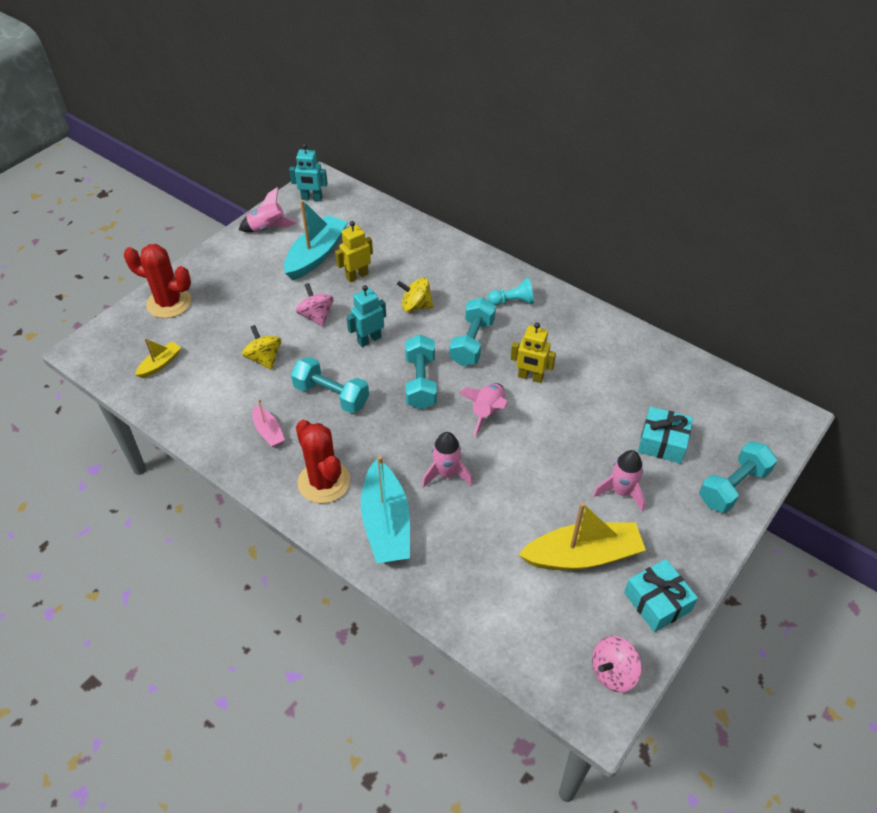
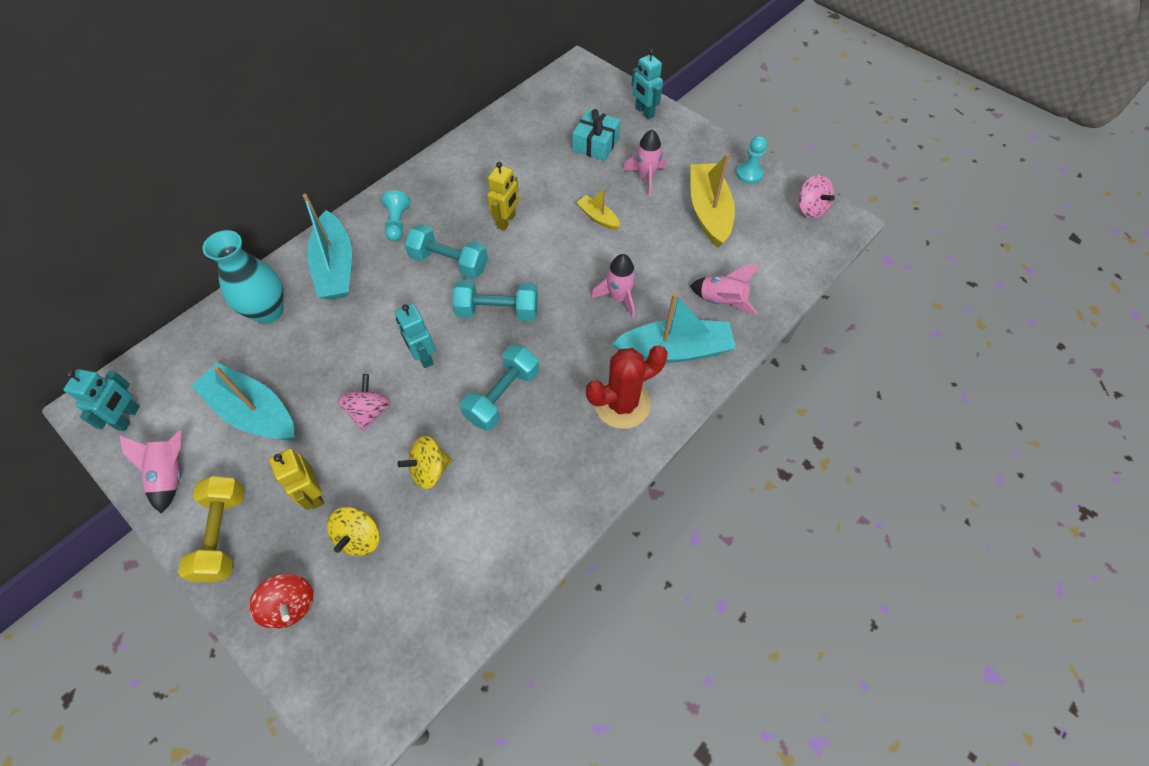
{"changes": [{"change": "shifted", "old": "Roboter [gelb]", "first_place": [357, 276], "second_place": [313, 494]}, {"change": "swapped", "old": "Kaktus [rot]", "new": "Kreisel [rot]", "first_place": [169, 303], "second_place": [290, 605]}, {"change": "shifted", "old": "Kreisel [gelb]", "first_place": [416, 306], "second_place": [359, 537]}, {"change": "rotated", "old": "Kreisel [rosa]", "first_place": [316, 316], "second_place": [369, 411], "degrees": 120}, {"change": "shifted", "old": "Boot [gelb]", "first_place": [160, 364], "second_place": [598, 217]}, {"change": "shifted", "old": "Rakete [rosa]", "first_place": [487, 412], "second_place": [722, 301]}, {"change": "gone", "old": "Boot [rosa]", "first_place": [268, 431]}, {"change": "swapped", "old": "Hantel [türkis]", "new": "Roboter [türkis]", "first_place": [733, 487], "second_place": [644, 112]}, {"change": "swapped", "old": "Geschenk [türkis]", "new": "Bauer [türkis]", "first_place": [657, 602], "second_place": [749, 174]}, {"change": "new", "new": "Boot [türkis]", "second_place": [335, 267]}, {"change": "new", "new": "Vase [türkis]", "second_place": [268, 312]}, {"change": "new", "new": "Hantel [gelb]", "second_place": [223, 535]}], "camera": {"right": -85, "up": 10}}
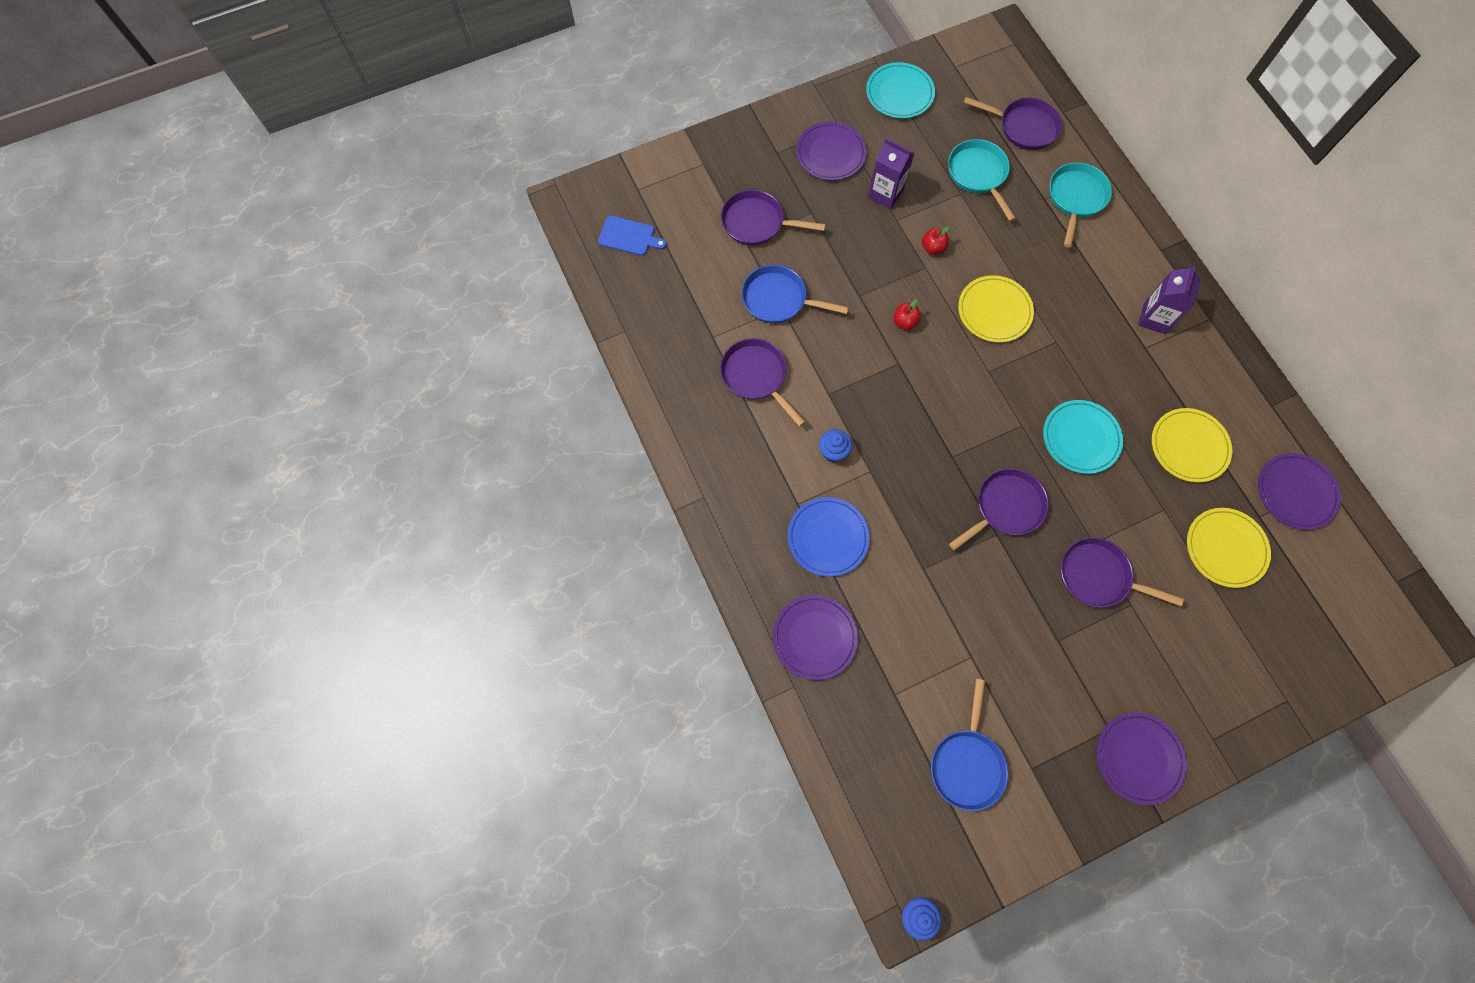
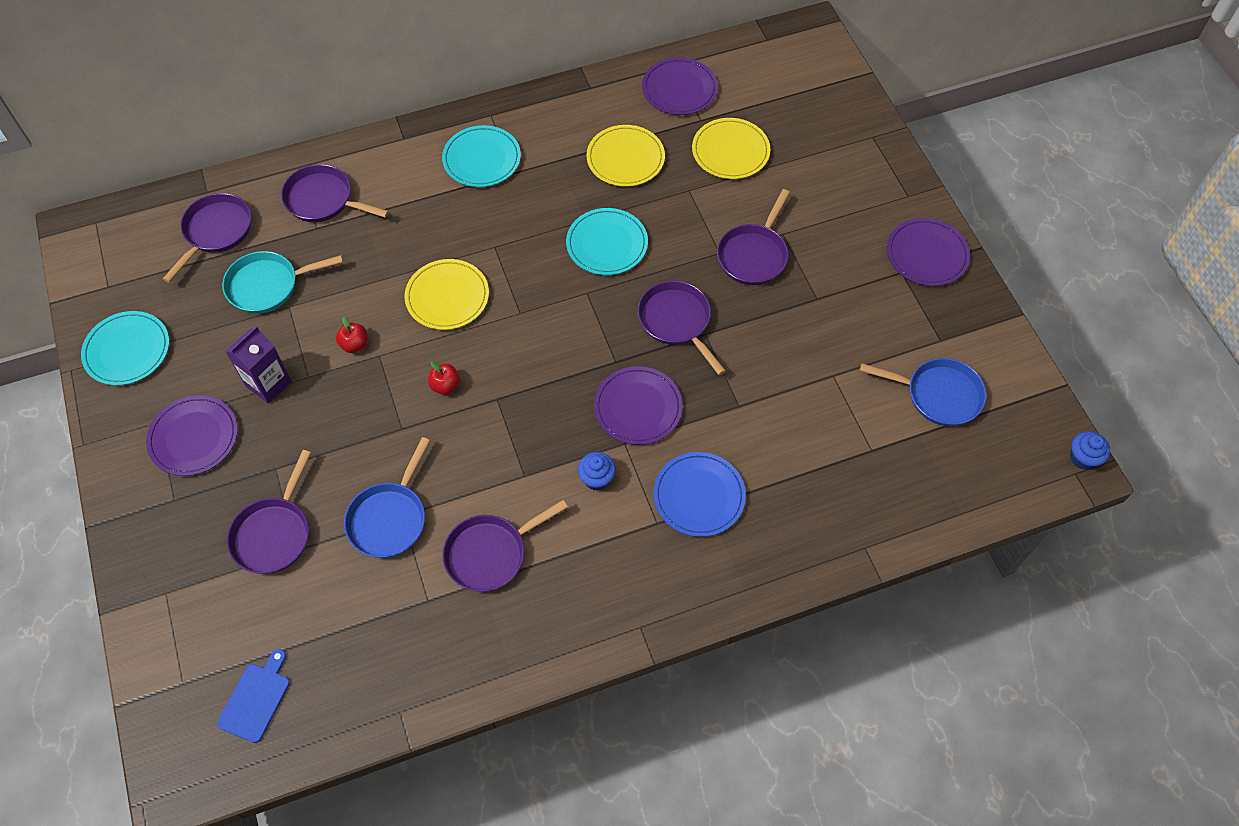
{"changes": [{"change": "repainted", "old": "Pfanne [türkis]", "new": "Pfanne [lila]", "first_place": [1075, 198], "second_place": [323, 200]}, {"change": "swapped", "old": "Getränkekarton [lila]", "new": "Teller [türkis]", "first_place": [1154, 318], "second_place": [482, 159]}, {"change": "shifted", "old": "Teller [lila]", "first_place": [814, 637], "second_place": [638, 407]}], "camera": {"right": -85, "up": -10}}
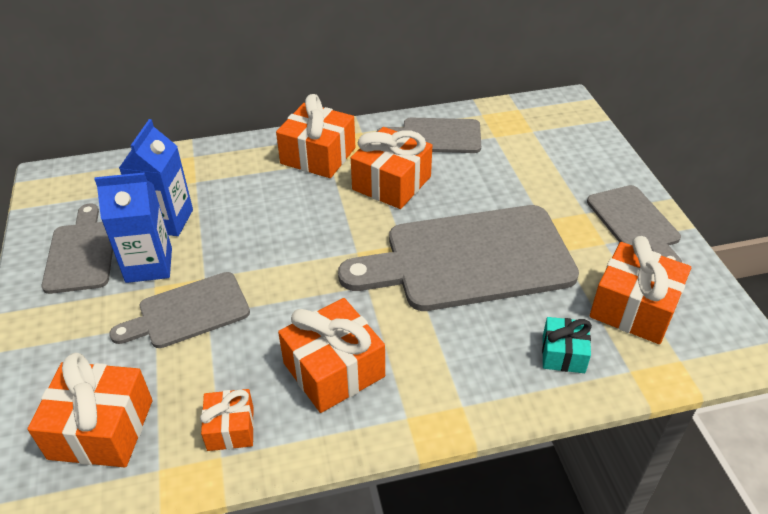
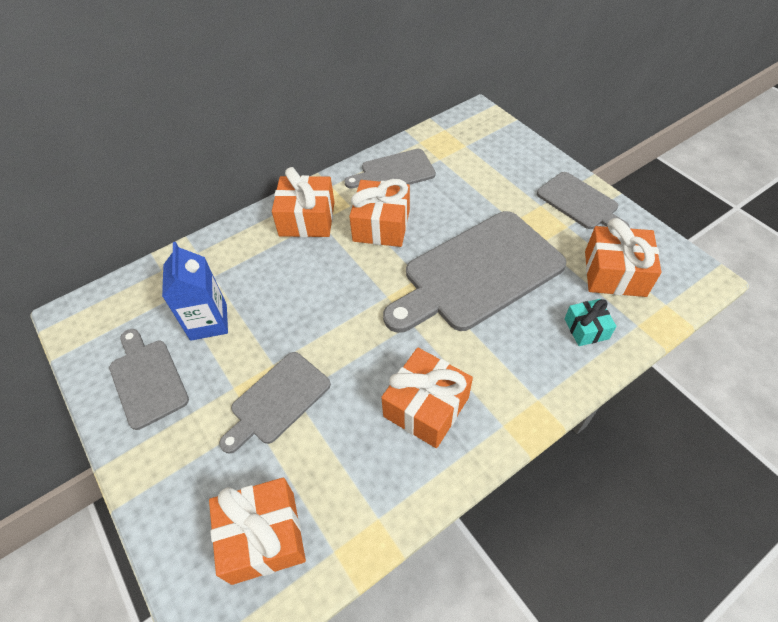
{"changes": [{"change": "gone", "old": "Getränkekarton [blau]", "first_place": [149, 265]}, {"change": "gone", "old": "Geschenk [orange]", "first_place": [230, 428]}], "camera": {"right": -20, "up": 10}}
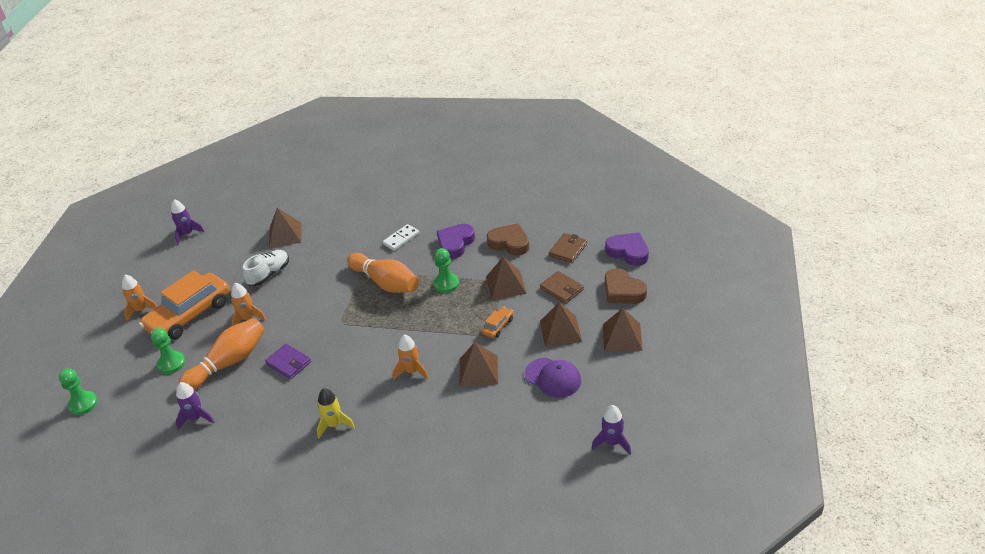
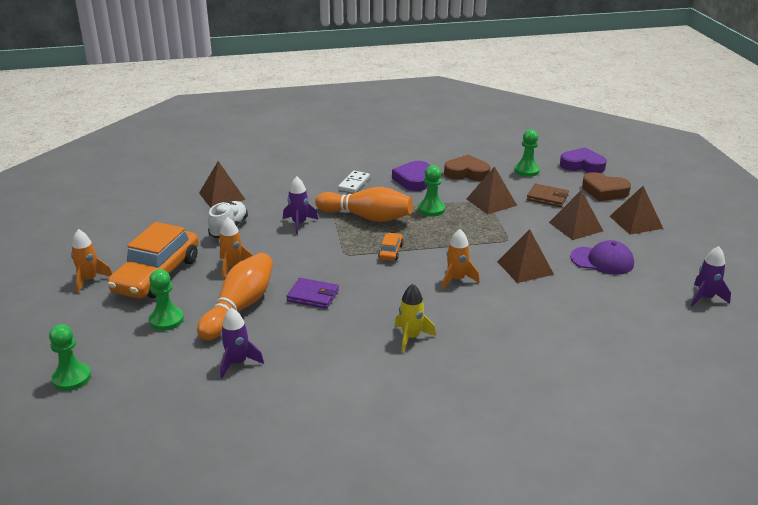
{"changes": [{"change": "shifted", "old": "Rakete [lila]", "first_place": [187, 234], "second_place": [299, 224]}, {"change": "swapped", "old": "Geldbörse [braun]", "new": "Bauer [grün]", "first_place": [568, 250], "second_place": [526, 171]}, {"change": "shifted", "old": "Auto [orange]", "first_place": [498, 326], "second_place": [391, 252]}], "camera": {"right": -25, "up": -10}}
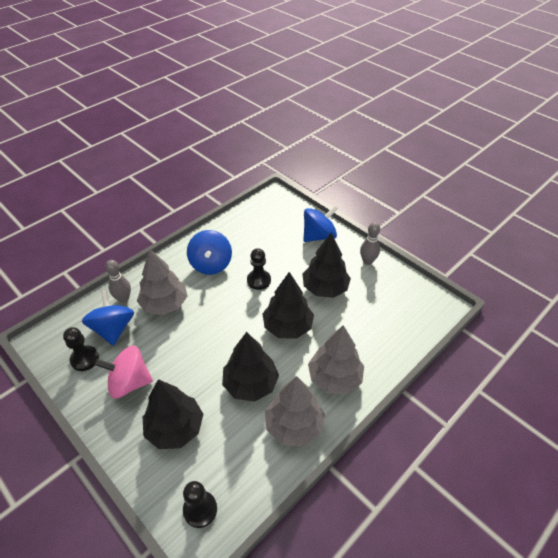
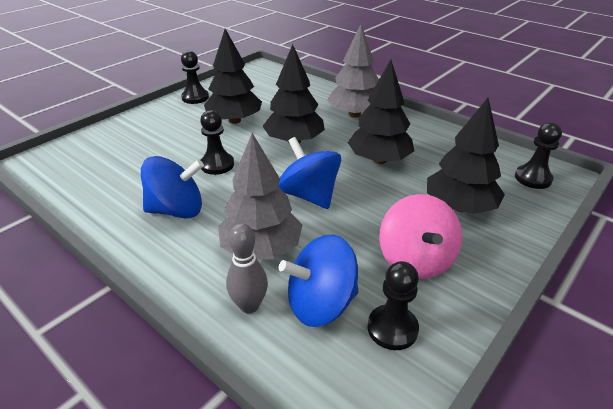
{"changes": [{"change": "shifted", "old": "Kreisel [blau]", "first_place": [319, 236], "second_place": [309, 195]}, {"change": "swapped", "old": "Bowlingkegel [grau]", "new": "Bauer [schwarz]", "first_place": [367, 261], "second_place": [195, 97]}, {"change": "gone", "old": "Baum [grau]", "first_place": [294, 425]}], "camera": {"right": -95, "up": -10}}
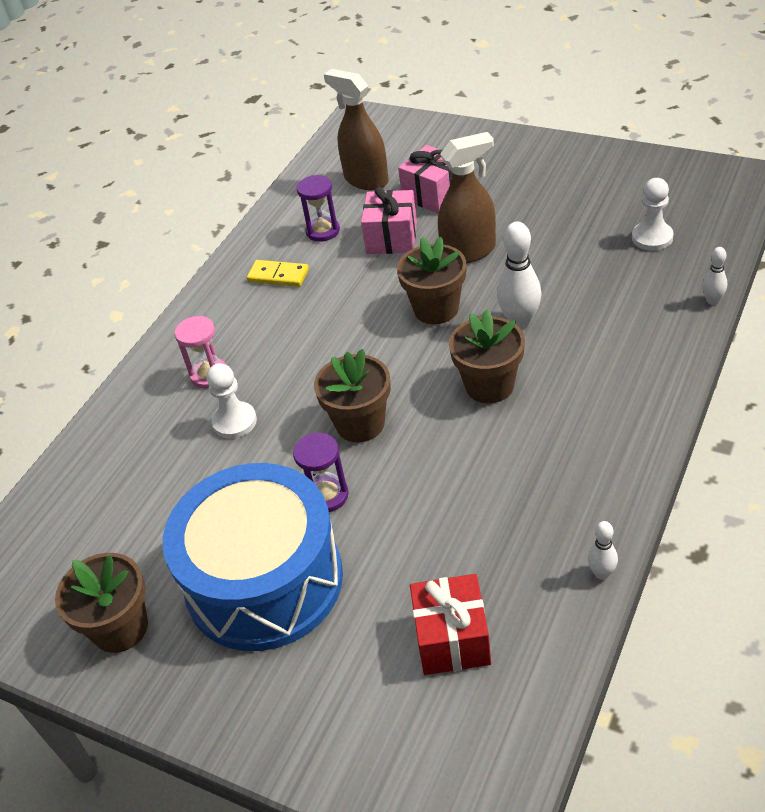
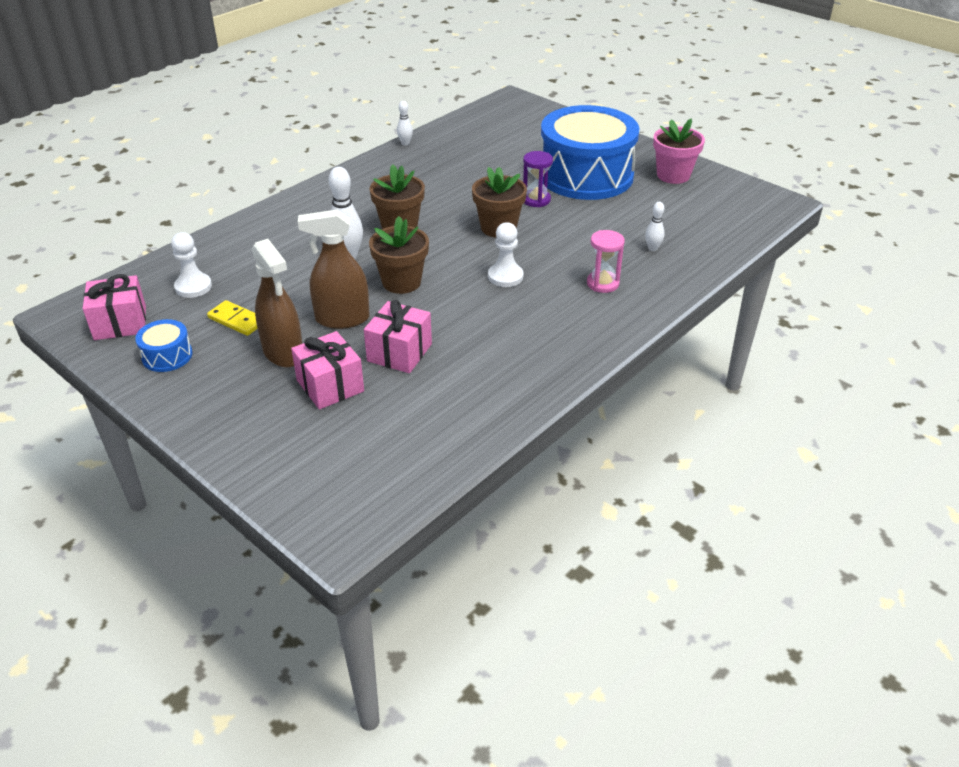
{"changes": [{"change": "shifted", "old": "Sprühflasche [braun]", "first_place": [366, 180], "second_place": [283, 353]}, {"change": "gone", "old": "Sanduhr [lila]", "first_place": [323, 231]}, {"change": "shifted", "old": "Bowlingkegel [weiß]", "first_place": [712, 301], "second_place": [652, 248]}, {"change": "shifted", "old": "Dominostein [gelb]", "first_place": [278, 276], "second_place": [237, 320]}, {"change": "shifted", "old": "Bauer [weiß]", "first_place": [234, 422], "second_place": [505, 276]}, {"change": "repainted", "old": "Blumentopf [braun]", "new": "Blumentopf [rosa]", "first_place": [120, 628], "second_place": [673, 175]}, {"change": "gone", "old": "Geschenk [rot]", "first_place": [452, 639]}, {"change": "new", "new": "Geschenk [rosa]", "second_place": [120, 323]}, {"change": "new", "new": "Trommel [blau]", "second_place": [167, 356]}], "camera": {"right": -170, "up": -5}}
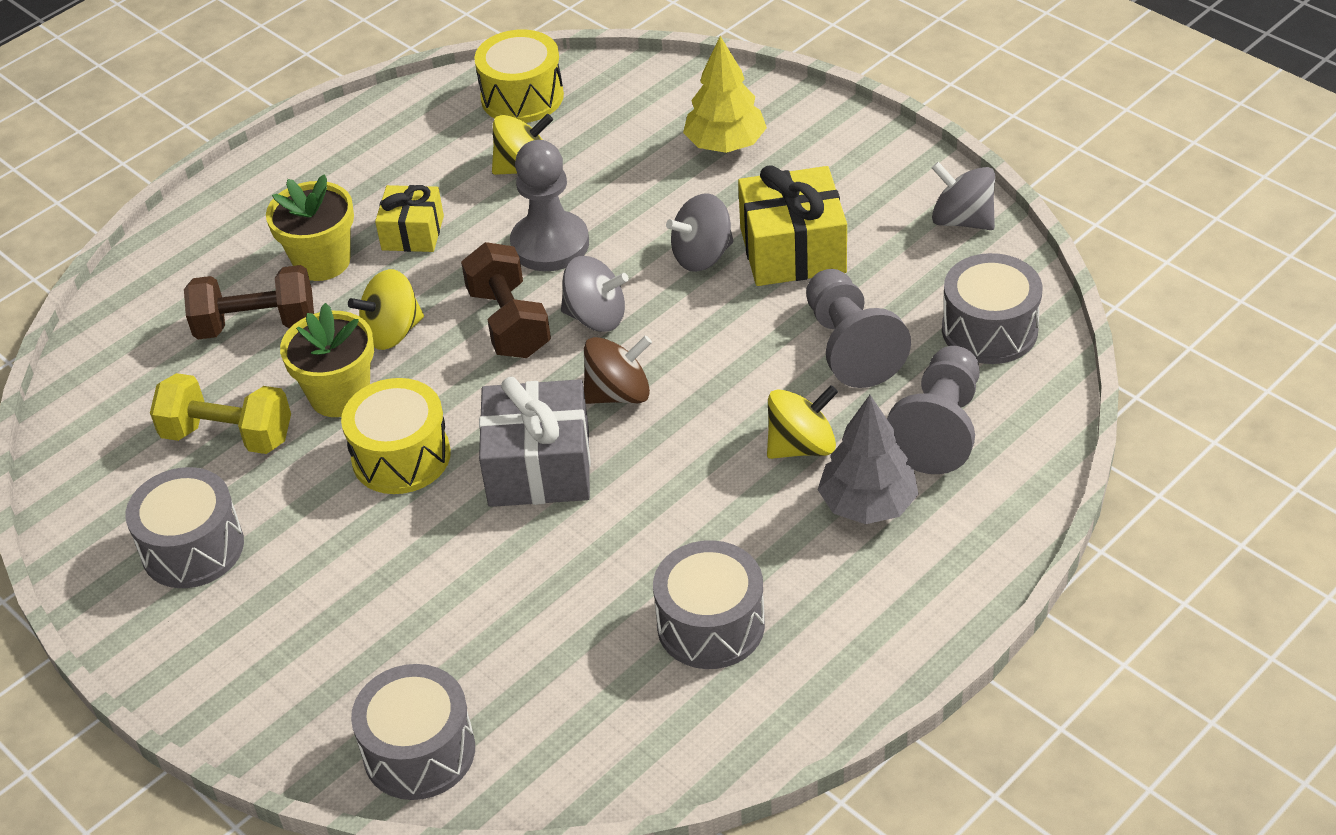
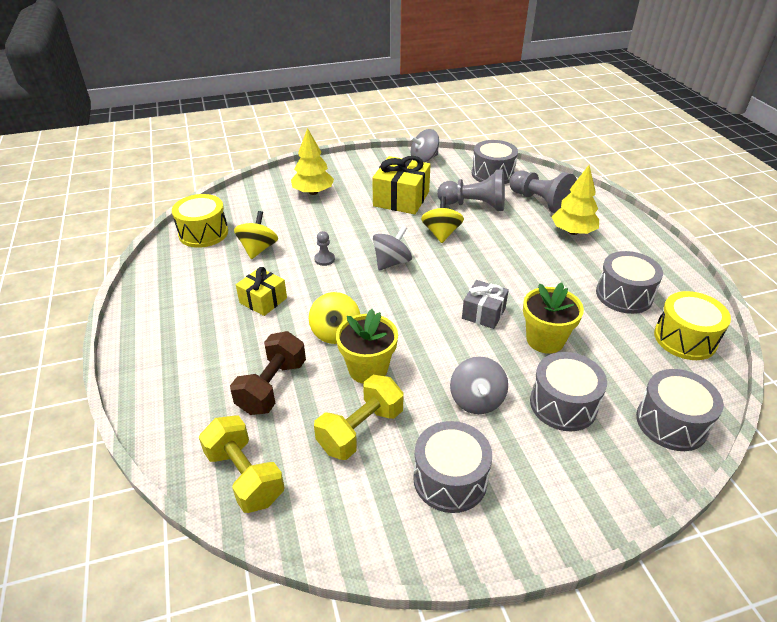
{"changes": [{"change": "scaled", "old": "Bauer [grau]", "first_place": [550, 244], "second_place": [324, 259], "factor": 0.45}, {"change": "shifted", "old": "Blumentopf [gelb]", "first_place": [322, 261], "second_place": [545, 340]}, {"change": "shifted", "old": "Kreisel [grau]", "first_place": [702, 256], "second_place": [476, 400]}, {"change": "gone", "old": "Hantel [braun]", "first_place": [509, 323]}, {"change": "gone", "old": "Kreisel [braun]", "first_place": [618, 394]}, {"change": "scaled", "old": "Geschenk [grau]", "first_place": [539, 467], "second_place": [483, 313], "factor": 0.61}, {"change": "shifted", "old": "Trommel [gelb]", "first_place": [401, 456], "second_place": [685, 338]}, {"change": "shifted", "old": "Kreisel [gelb]", "first_place": [801, 446], "second_place": [441, 233]}, {"change": "repainted", "old": "Baum [grau]", "new": "Baum [gelb]", "first_place": [867, 504], "second_place": [573, 232]}, {"change": "new", "new": "Trommel [grau]", "second_place": [563, 404]}, {"change": "new", "new": "Hantel [gelb]", "second_place": [245, 476]}], "camera": {"right": -65, "up": -5}}
